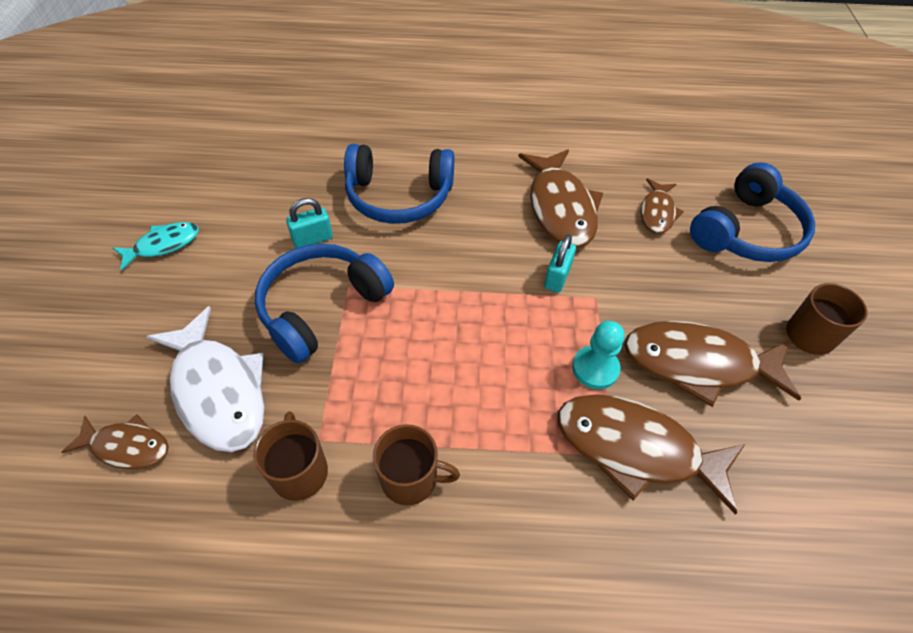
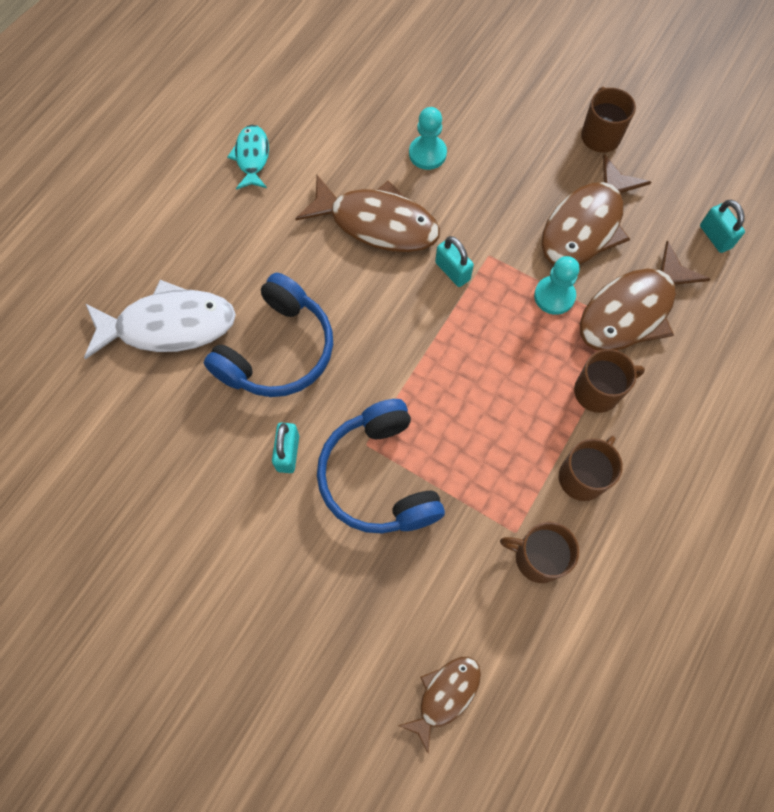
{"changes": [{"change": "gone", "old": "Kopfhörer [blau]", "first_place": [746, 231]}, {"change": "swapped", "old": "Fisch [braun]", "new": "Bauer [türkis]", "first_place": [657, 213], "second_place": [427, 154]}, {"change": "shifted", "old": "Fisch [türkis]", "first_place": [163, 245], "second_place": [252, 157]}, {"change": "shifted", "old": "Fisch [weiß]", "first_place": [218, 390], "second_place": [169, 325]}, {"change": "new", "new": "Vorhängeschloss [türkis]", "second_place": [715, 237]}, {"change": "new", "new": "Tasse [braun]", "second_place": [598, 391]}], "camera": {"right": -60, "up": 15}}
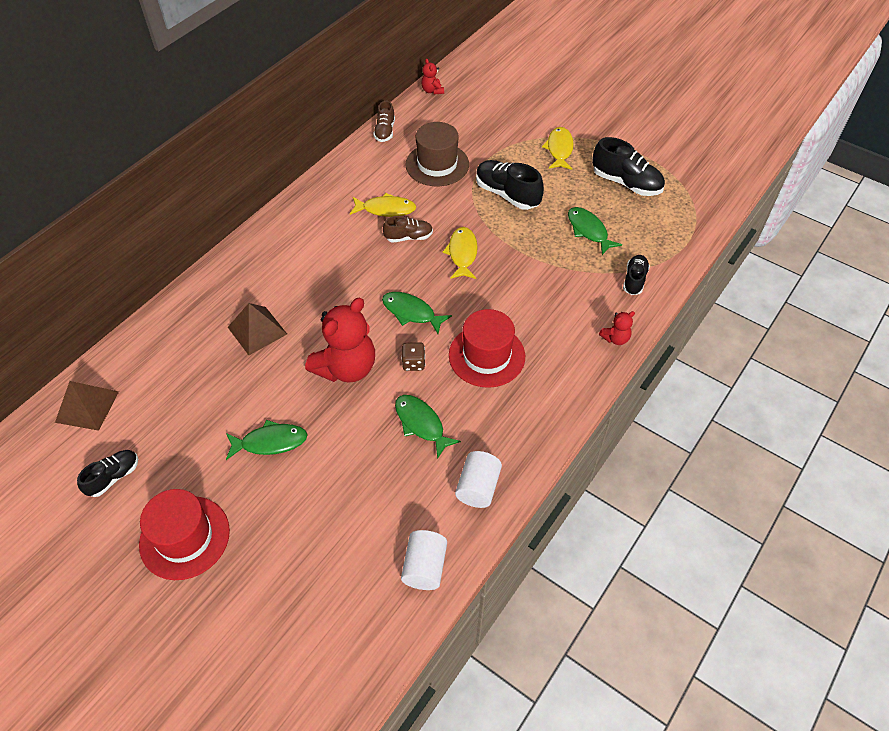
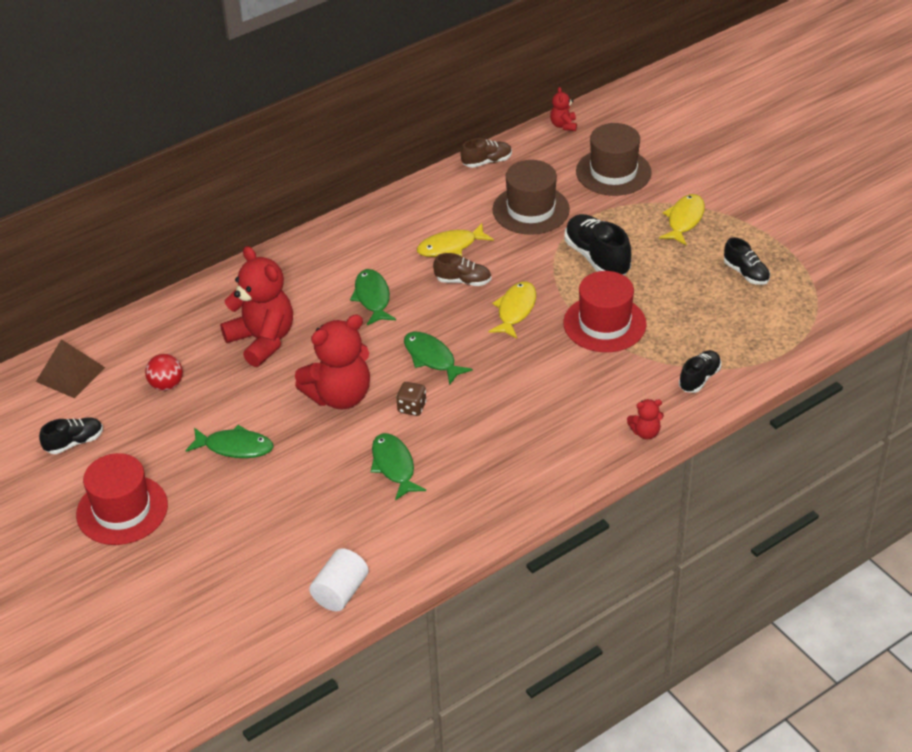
{"changes": [{"change": "rotated", "old": "Schuh [braun]", "first_place": [385, 131], "second_place": [487, 162], "degrees": -135}, {"change": "scaled", "old": "Schuh [schwarz]", "first_place": [626, 183], "second_place": [746, 273], "factor": 0.61}, {"change": "rotated", "old": "Fisch [gelb]", "first_place": [386, 209], "second_place": [450, 246], "degrees": 135}, {"change": "shifted", "old": "Fisch [grün]", "first_place": [588, 231], "second_place": [372, 298]}, {"change": "swapped", "old": "Pyramide [braun]", "new": "Teddybär [rot]", "first_place": [257, 330], "second_place": [262, 340]}, {"change": "shifted", "old": "Hut [rot]", "first_place": [486, 356], "second_place": [604, 324]}, {"change": "gone", "old": "Vollzylinder [weiß]", "first_place": [478, 487]}, {"change": "new", "new": "Hut [braun]", "second_place": [613, 172]}, {"change": "new", "new": "Ball [rot]", "second_place": [166, 385]}], "camera": {"right": 20, "up": -10}}
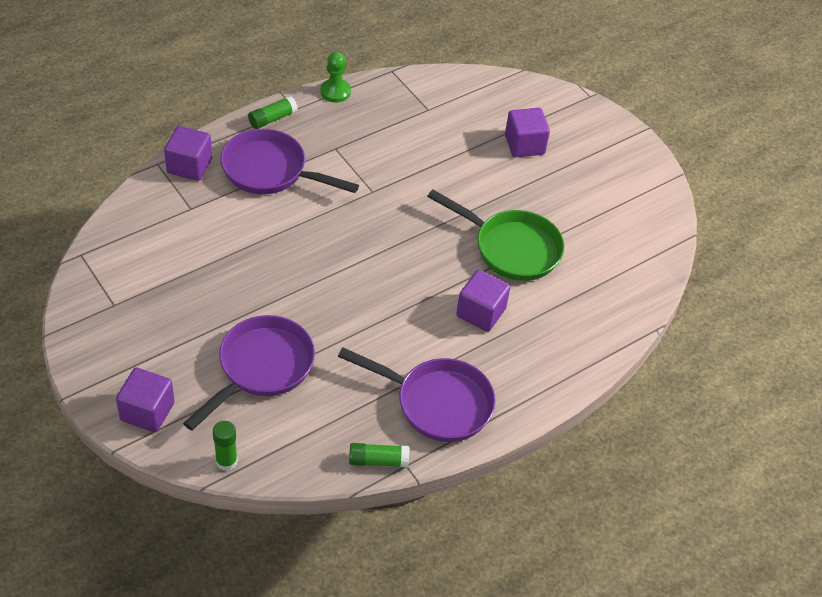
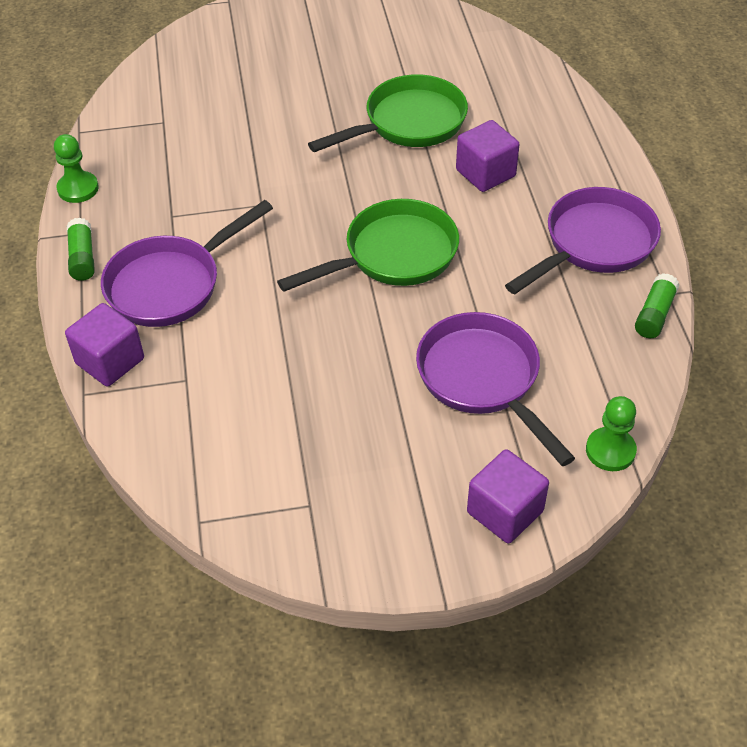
{"changes": [{"change": "gone", "old": "Kubus [lila]", "first_place": [524, 145]}, {"change": "swapped", "old": "Klebestift [grün]", "new": "Bauer [grün]", "first_place": [226, 461], "second_place": [610, 450]}, {"change": "new", "new": "Pfanne [grün]", "second_place": [393, 255]}], "camera": {"right": -60, "up": 0}}
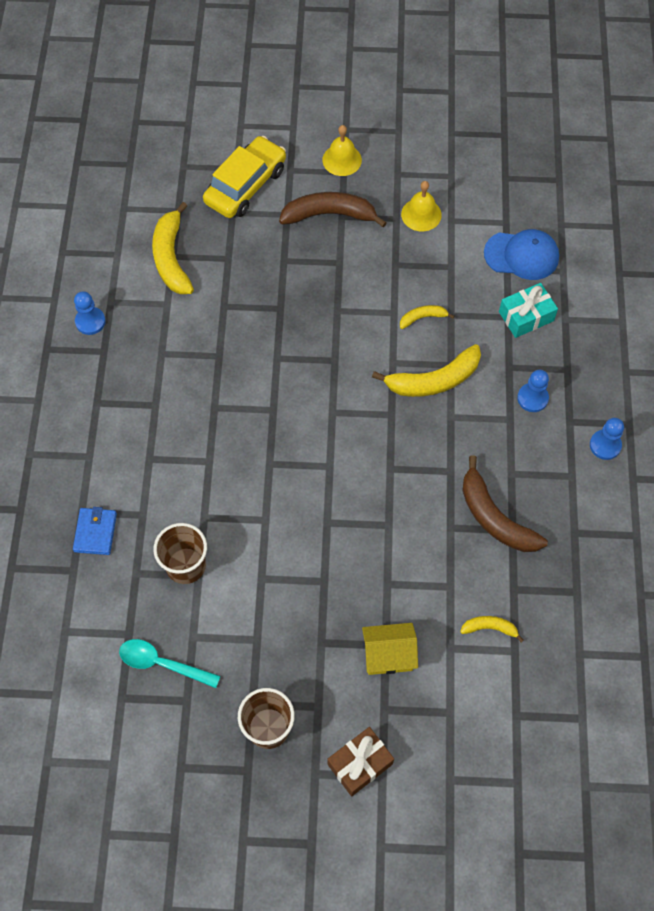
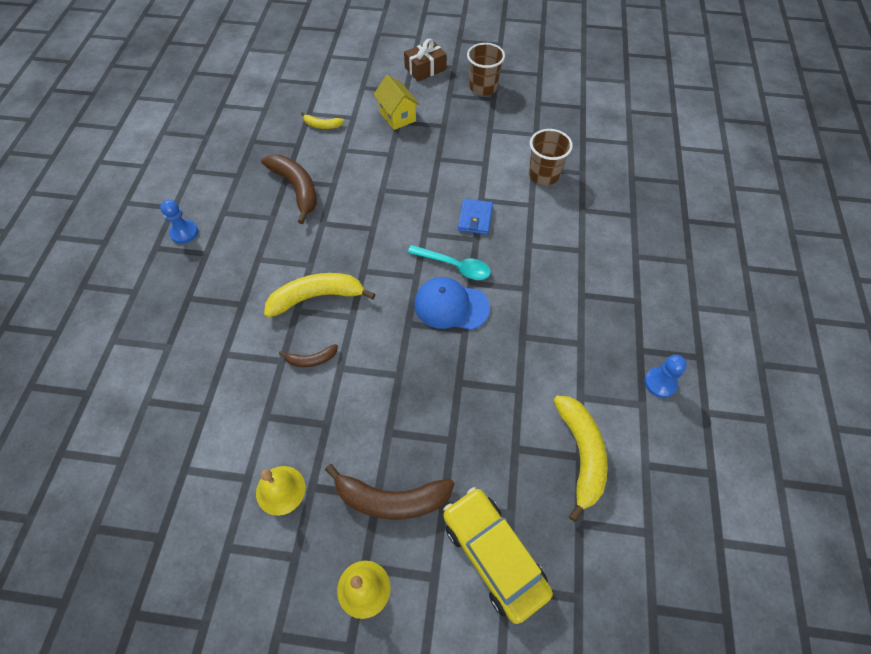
{"changes": [{"change": "rotated", "old": "Auto [gelb]", "first_place": [246, 185], "second_place": [494, 555], "degrees": 105}, {"change": "shifted", "old": "Kappe [blau]", "first_place": [521, 255], "second_place": [451, 306]}, {"change": "gone", "old": "Geschenk [türkis]", "first_place": [526, 316]}, {"change": "repainted", "old": "Banane [gelb]", "new": "Banane [braun]", "first_place": [422, 318], "second_place": [311, 359]}, {"change": "gone", "old": "Bauer [blau]", "first_place": [532, 398]}, {"change": "shifted", "old": "Geldbörse [blau]", "first_place": [95, 532], "second_place": [475, 218]}, {"change": "rotated", "old": "Haus [gelb]", "first_place": [388, 655], "second_place": [397, 116], "degrees": 60}, {"change": "shifted", "old": "Löffel [türkis]", "first_place": [162, 663], "second_place": [454, 266]}], "camera": {"right": -175, "up": -5}}
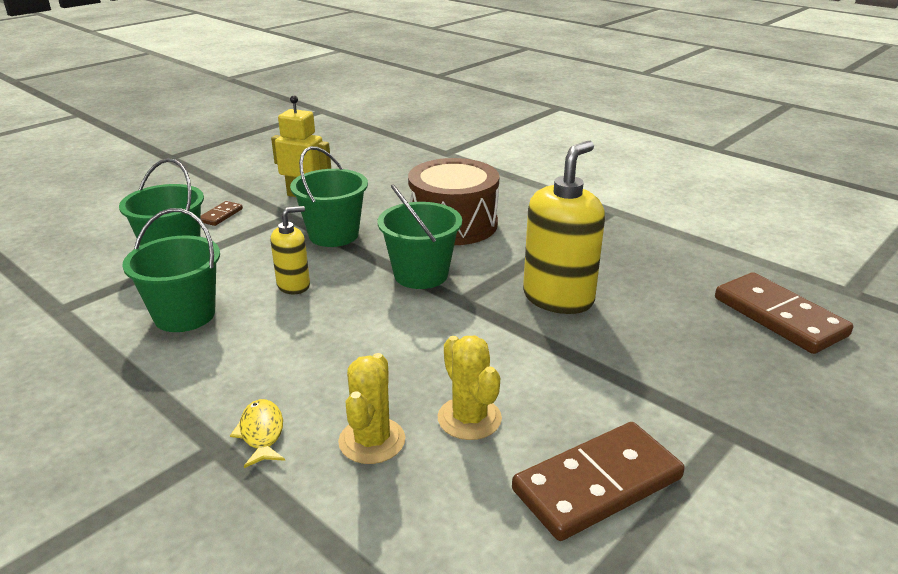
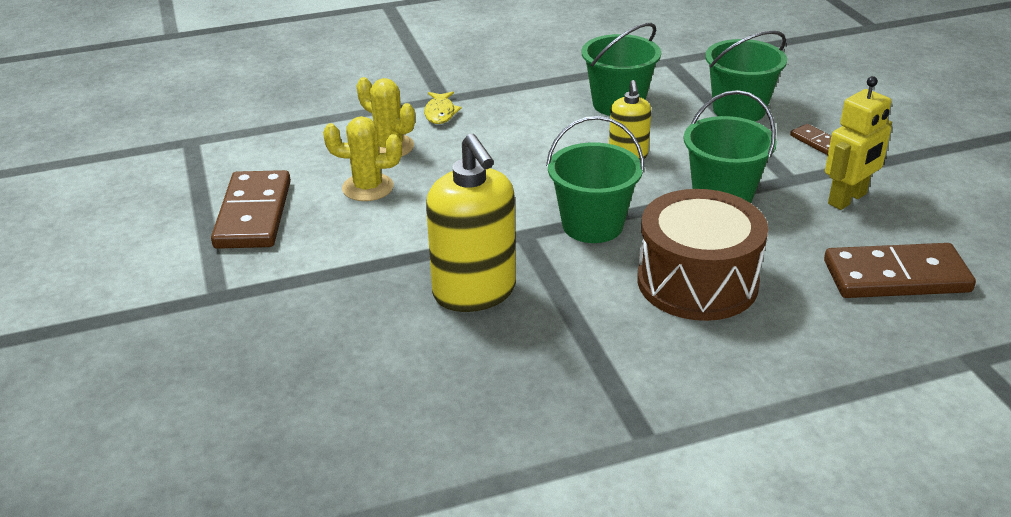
{"changes": [{"change": "shifted", "old": "Dominostein [braun]", "first_place": [779, 317], "second_place": [896, 276]}, {"change": "rotated", "old": "Fisch [gelb]", "first_place": [261, 433], "second_place": [440, 113], "degrees": 75}], "camera": {"right": 120, "up": 5}}
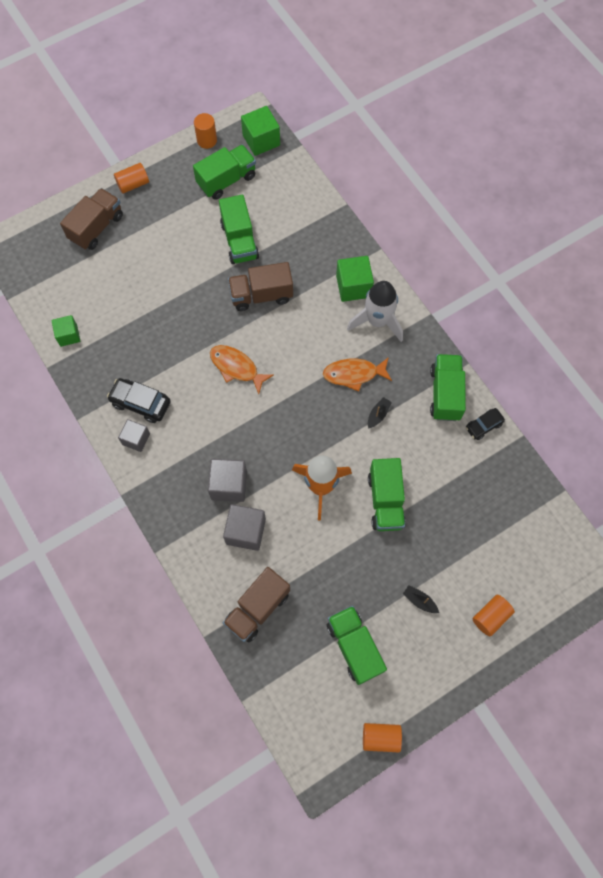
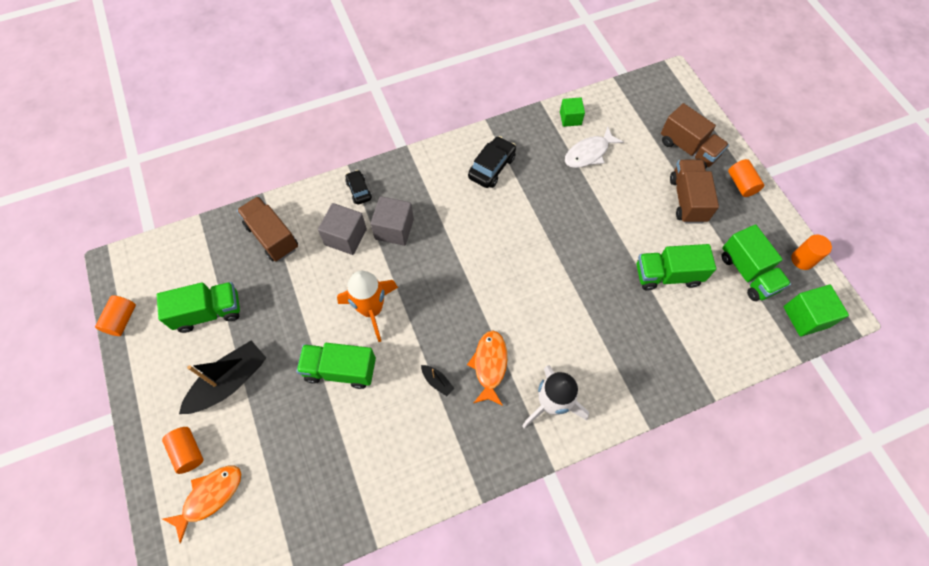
{"changes": [{"change": "gone", "old": "Kubus [grün]", "first_place": [353, 286]}, {"change": "shifted", "old": "Lastwagen [braun]", "first_place": [261, 295], "second_place": [687, 199]}, {"change": "shifted", "old": "Fisch [orange]", "first_place": [236, 367], "second_place": [210, 496]}, {"change": "gone", "old": "Lastwagen [grün]", "first_place": [445, 393]}, {"change": "shifted", "old": "Auto [schwarz]", "first_place": [483, 426], "second_place": [359, 190]}, {"change": "gone", "old": "Kubus [grau]", "first_place": [136, 439]}, {"change": "scaled", "old": "Boot [schwarz]", "first_place": [419, 601], "second_place": [229, 382], "factor": 2.29}, {"change": "new", "new": "Fisch [weiß]", "second_place": [589, 153]}], "camera": {"right": 100, "up": -5}}
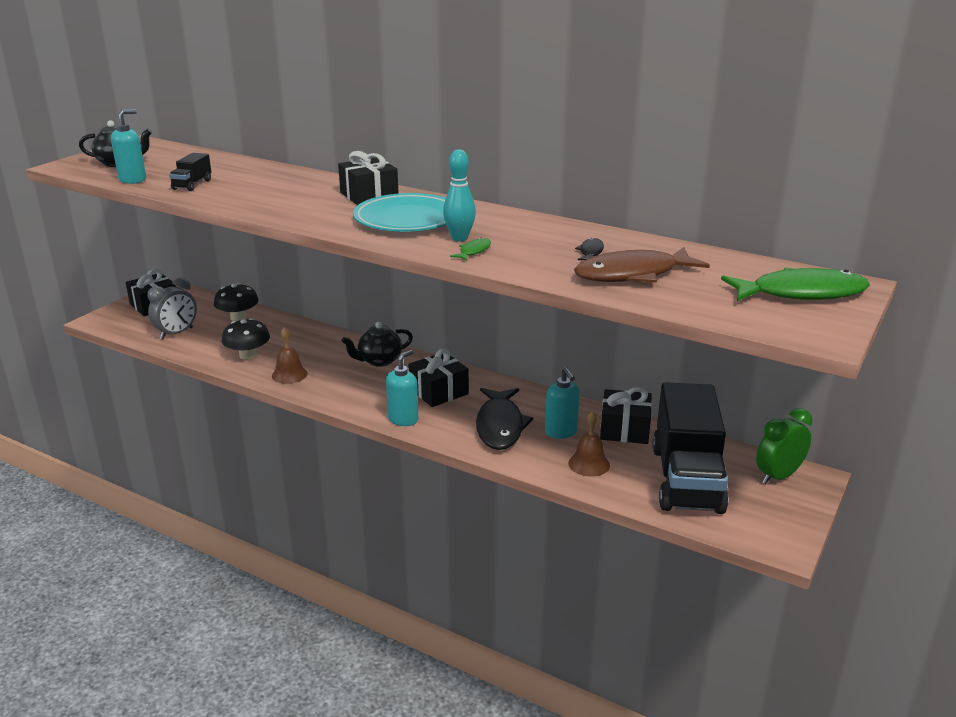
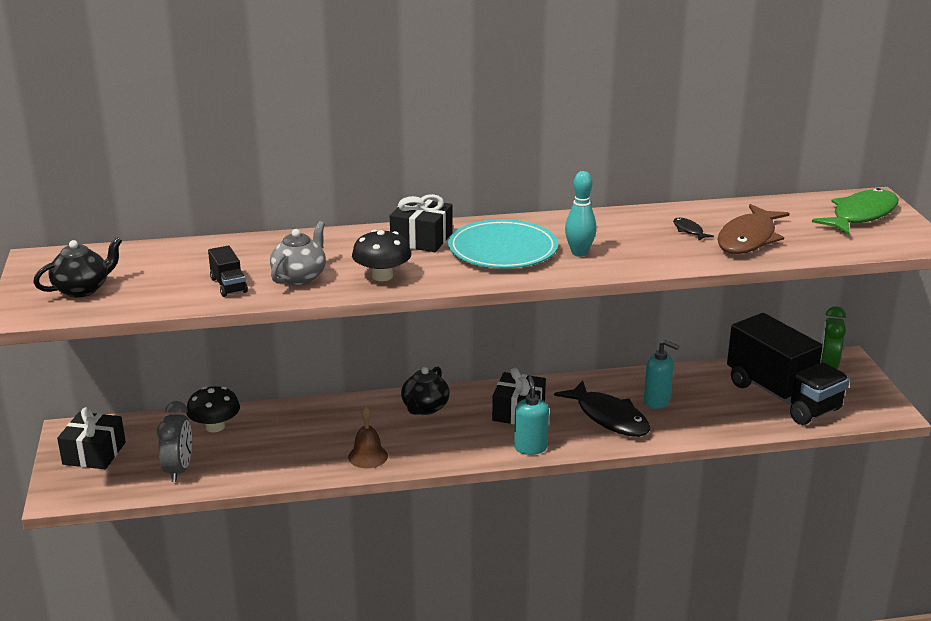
{"changes": [{"change": "gone", "old": "Seifenspender [türkis]", "first_place": [133, 180]}, {"change": "gone", "old": "Fisch [grün]", "first_place": [473, 251]}, {"change": "shifted", "old": "Pilz [schwarz]", "first_place": [248, 355], "second_place": [382, 276]}, {"change": "gone", "old": "Geschenk [schwarz]", "first_place": [624, 429]}, {"change": "gone", "old": "Glocke [braun]", "first_place": [589, 464]}, {"change": "new", "new": "Teekanne [grau]", "second_place": [300, 277]}], "camera": {"right": -40, "up": 0}}
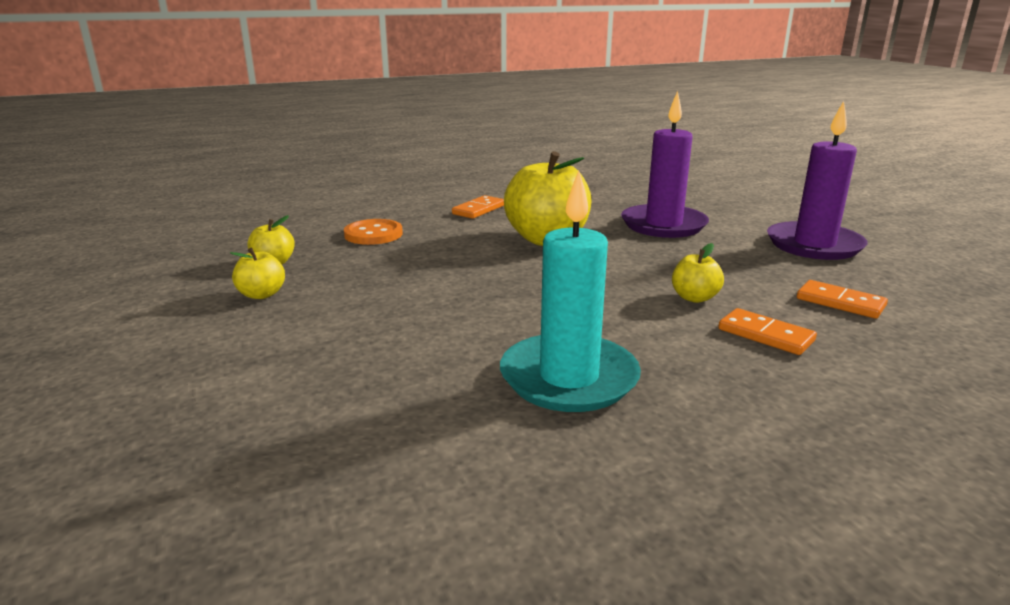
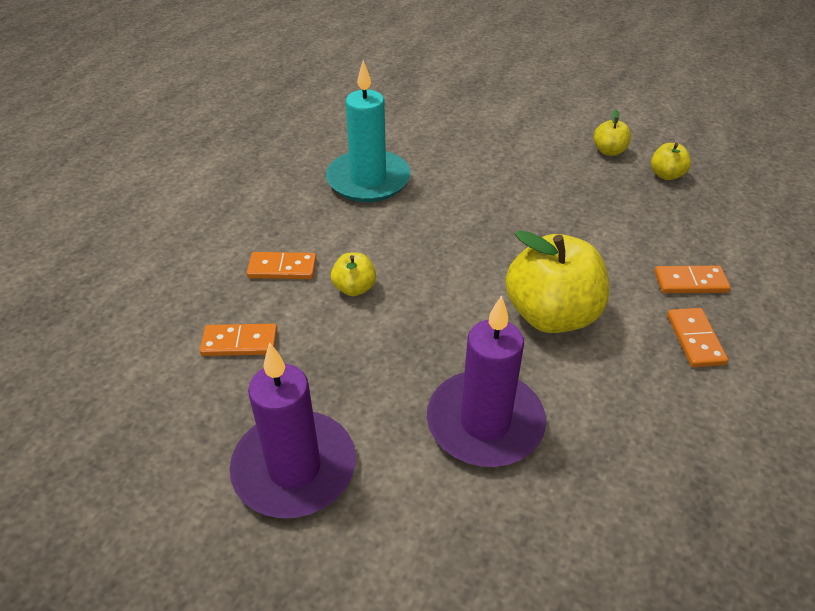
{"changes": [{"change": "gone", "old": "Knopf [orange]", "first_place": [373, 234]}, {"change": "new", "new": "Dominostein [orange]", "second_place": [690, 282]}], "camera": {"right": 140, "up": 20}}
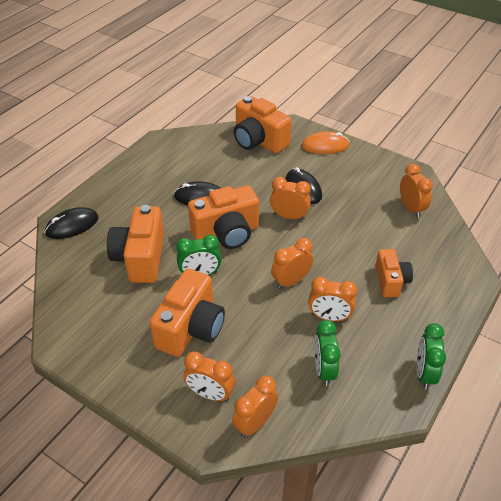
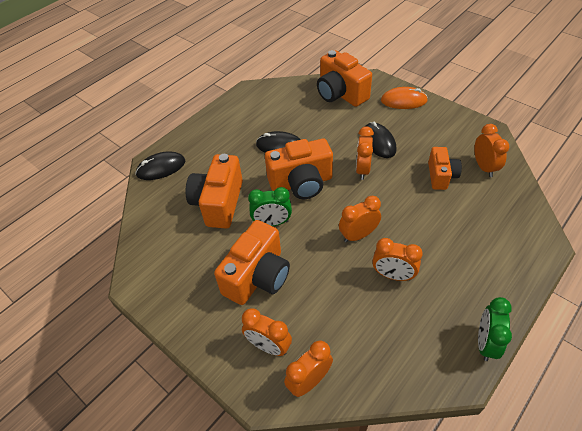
{"changes": [{"change": "rotated", "old": "Wecker [orange]", "first_place": [289, 216], "second_place": [362, 169], "degrees": -105}, {"change": "shifted", "old": "Kamera [orange]", "first_place": [390, 281], "second_place": [441, 176]}, {"change": "gone", "old": "Wecker [grün]", "first_place": [324, 370]}], "camera": {"right": 10, "up": 5}}
